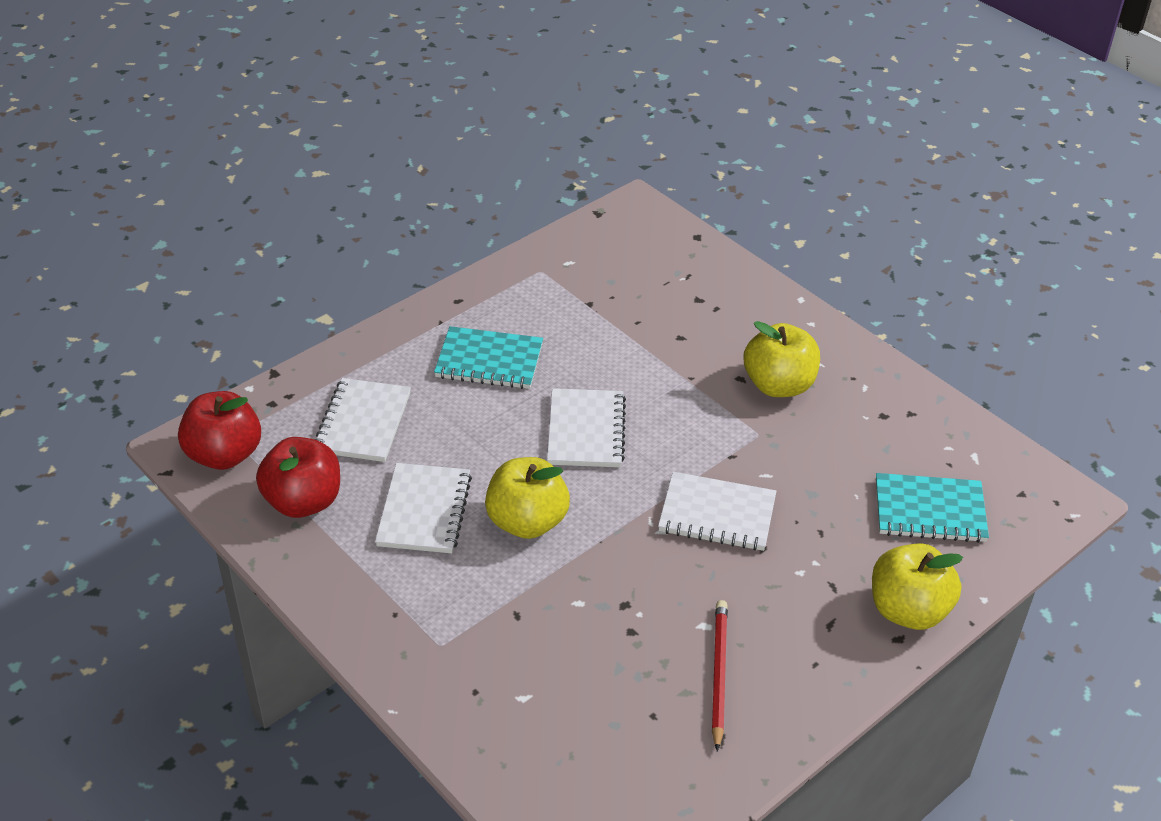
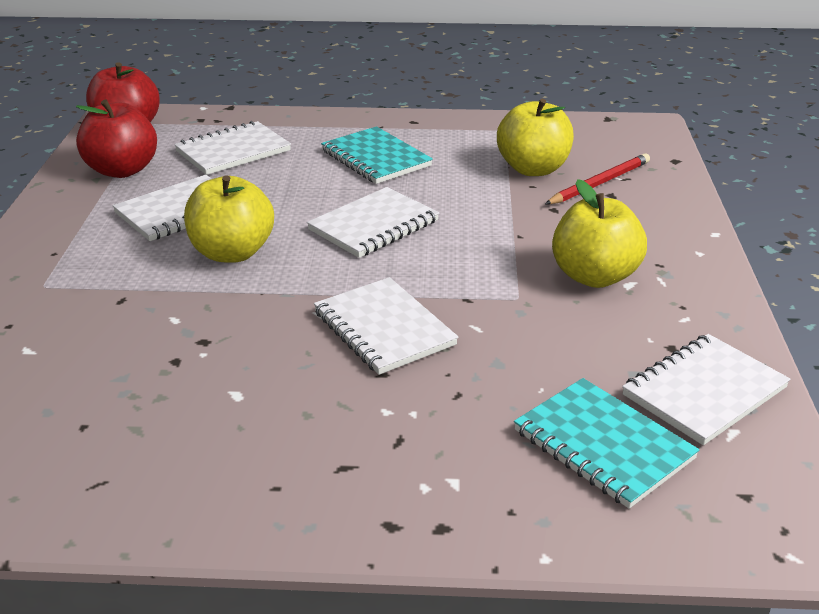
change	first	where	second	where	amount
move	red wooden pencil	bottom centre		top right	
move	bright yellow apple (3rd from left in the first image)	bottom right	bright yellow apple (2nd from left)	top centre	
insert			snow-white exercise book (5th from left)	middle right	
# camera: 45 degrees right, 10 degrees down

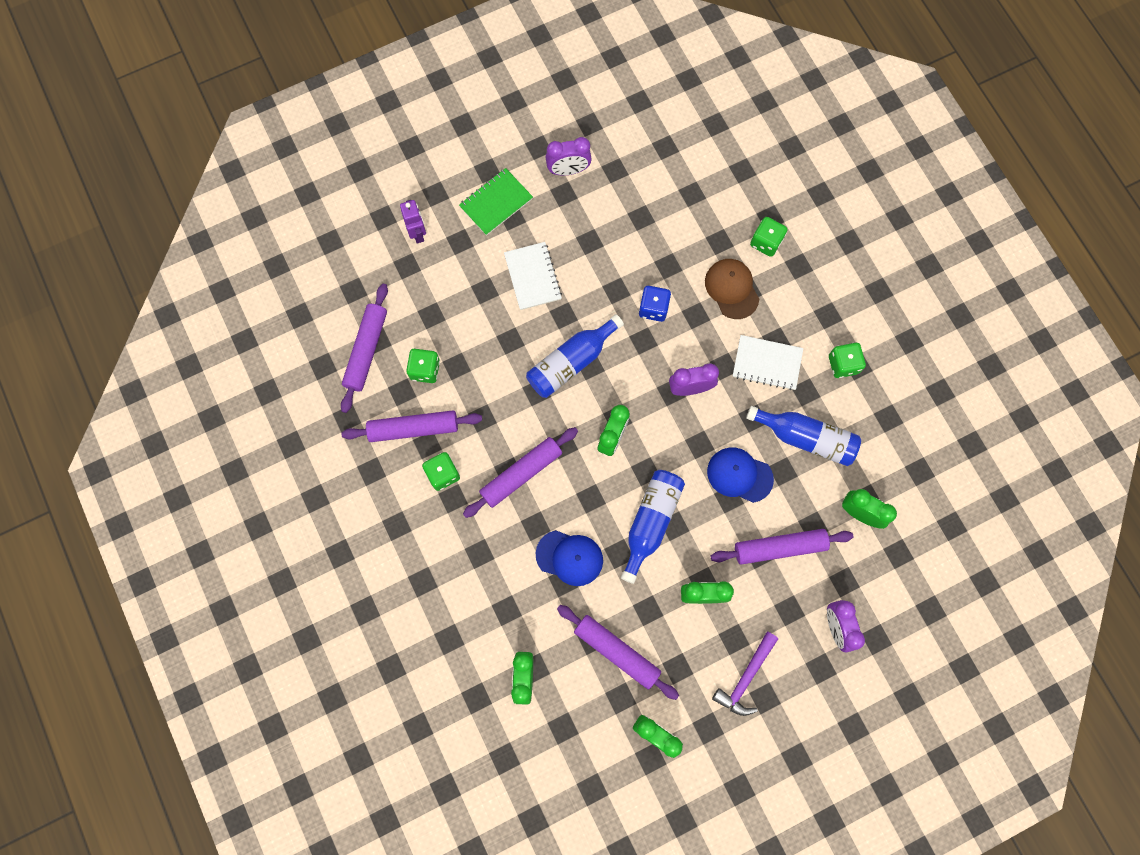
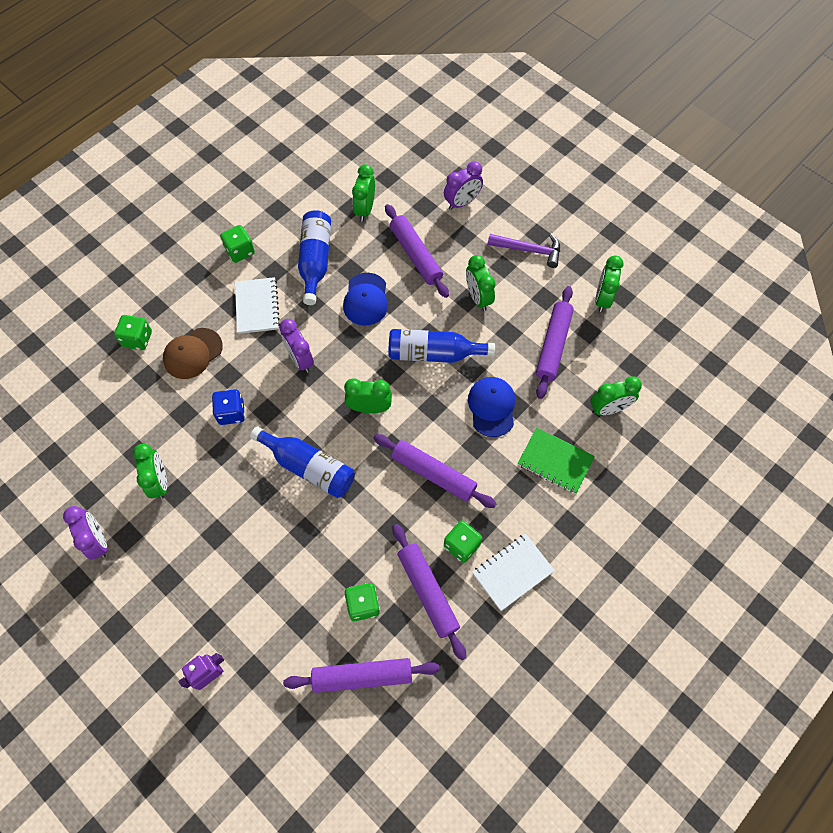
change	first	where	second	where	amount
move	emerald exercise book	top centre		middle right	
move	snow-white exercise book (1st from left in the first image)	top centre	snow-white exercise book (2nd from left)	bottom centre	
insert			emerald bedside clock (1st from left)	middle left	
# camera: 110 degrees left, 10 degrees down

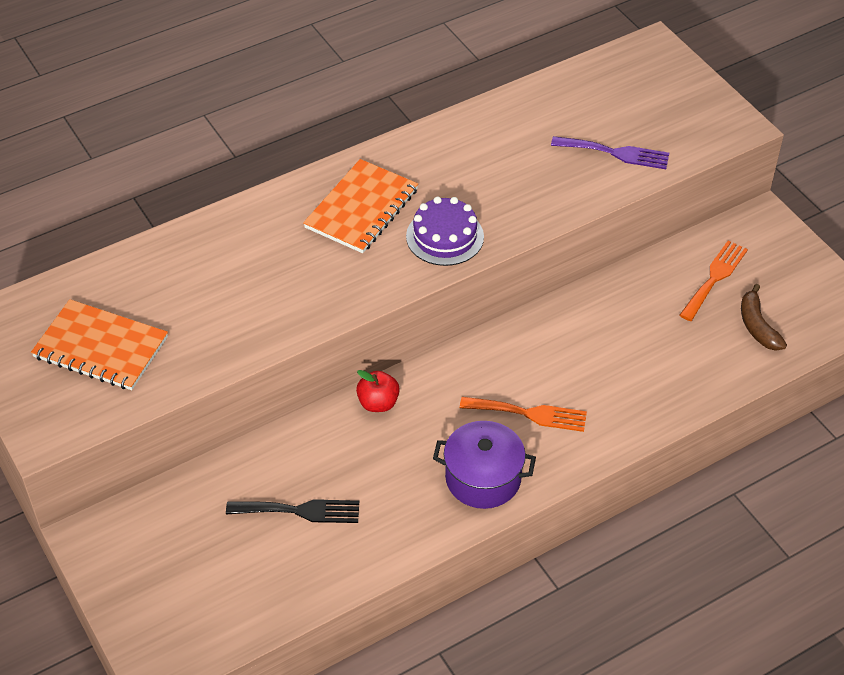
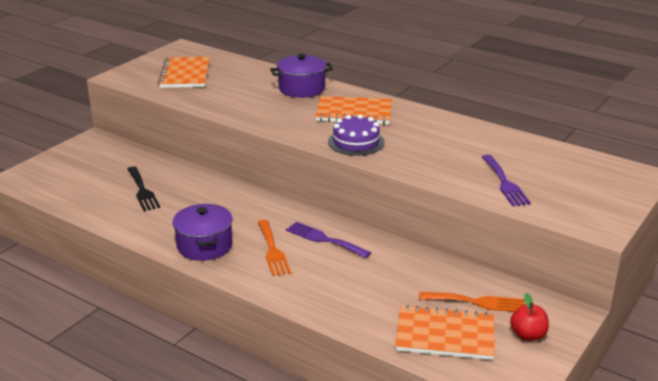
change	first	where	second	where	amount
move	red apple	centre		bottom right	
replace	brown banana fruit	middle right	bright orange exercise book (3rd from left)	bottom right	
insert			royal purple stockpot (2nd from left)	top centre	
insert			royal purple table fork (1st from left)	centre	
# camera: 65 degrees right, 20 degrees down

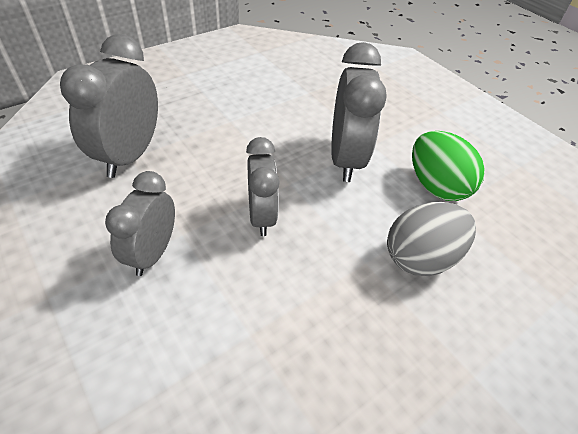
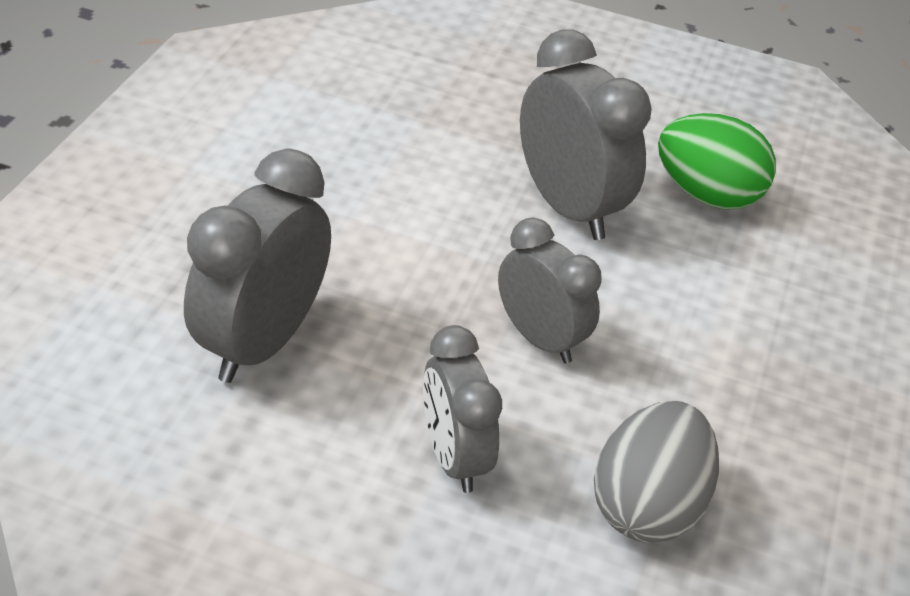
change	first	where	second	where	amount
rotate	gray bedside clock (1st from left)	top left		middle left	45 degrees clockwise
move	gray toy egg	middle right		bottom right	
# camera: 35 degrees left, 5 degrees down

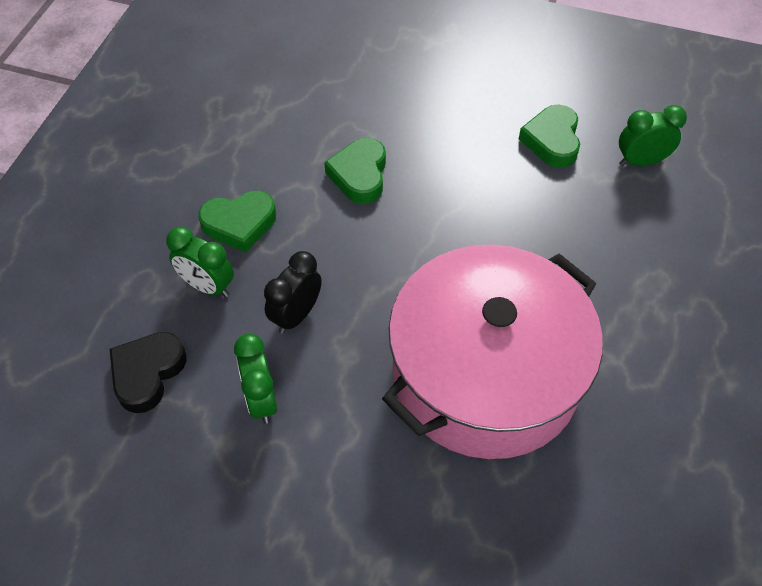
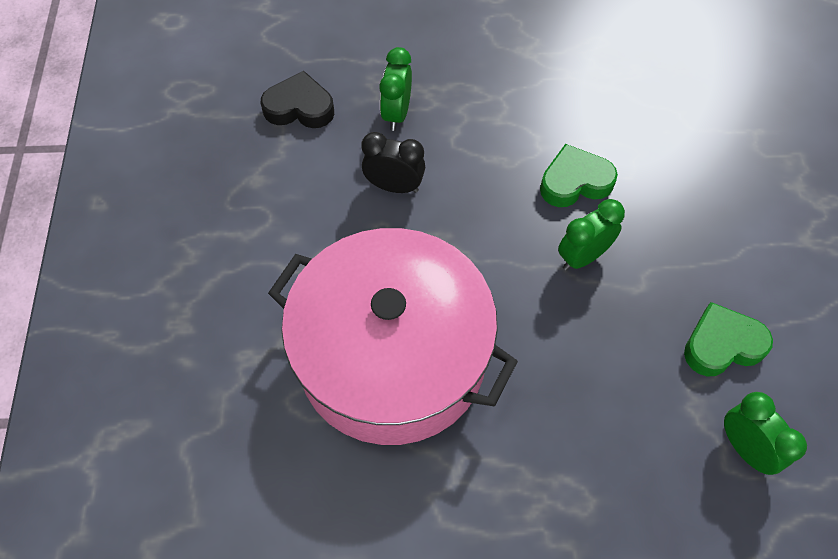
change	first	where	second	where	amount
delete	emerald heart (1st from left)	middle left			
move	emerald bedside clock (2nd from left)	centre		middle right	
# camera: 70 degrees right, 5 degrees up

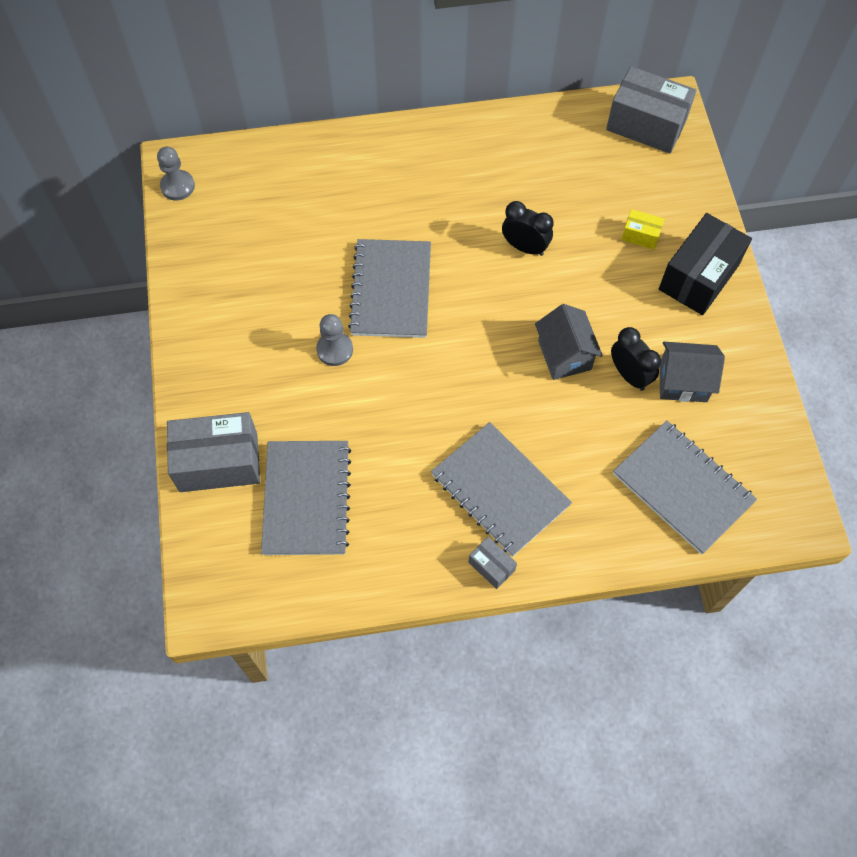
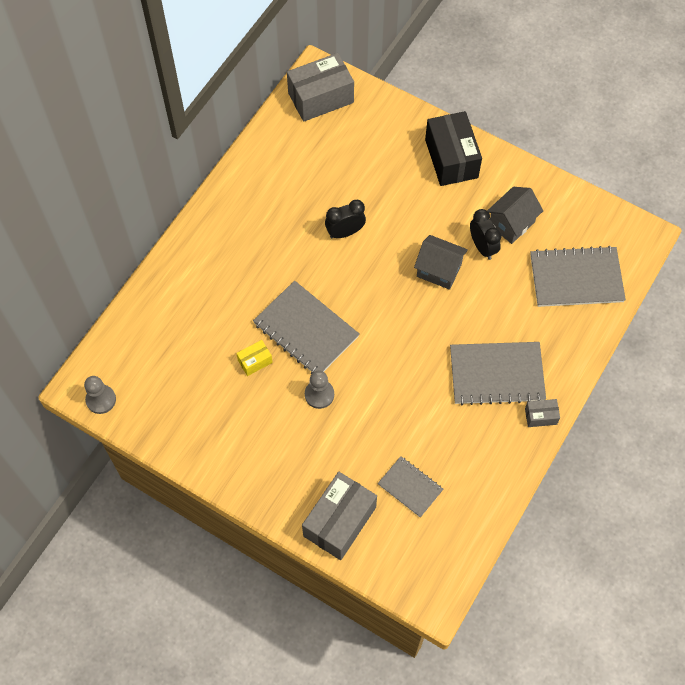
change	first	where	second	where	amount
resize	gray exercise book (1st from left in the first image)	centre	gray exercise book (2nd from left)	bottom centre	x0.58
rotate	jet-black bedside clock (2nd from left)	middle right		middle right	60 degrees clockwise
move	bright yellow box	top right		centre	
# camera: 50 degrees left, 0 degrees up

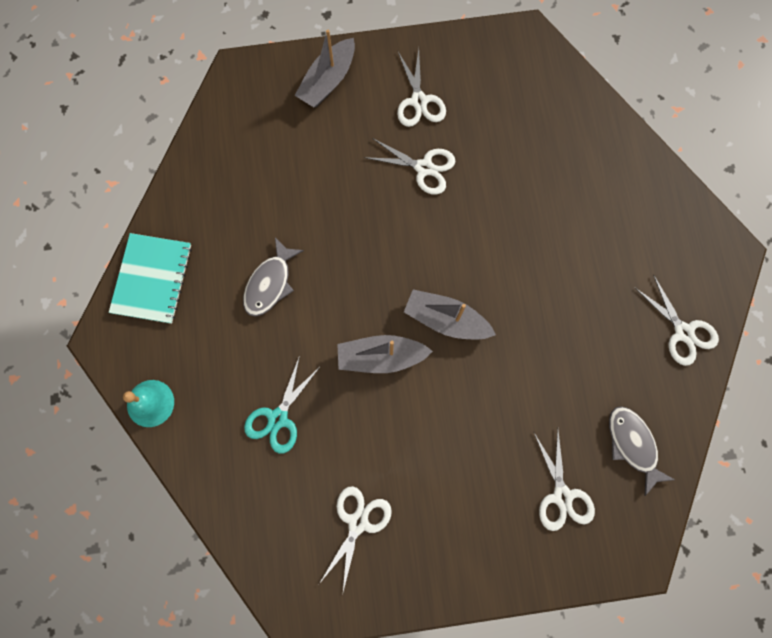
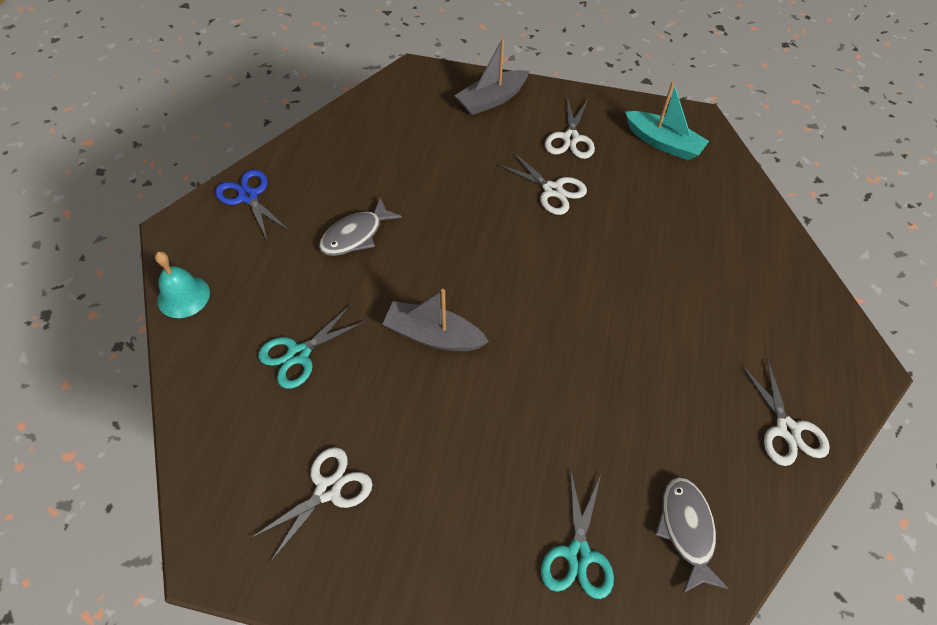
change	first	where	second	where	amount
replace	teal exercise book	middle left	blue shears	top left	
delete	gray toy boat (3rd from left)	centre			
recolor	snow-white shears (4th from left)	bottom right	teal shears (2nd from left)	bottom centre	
insert			teal toy boat	top right	
# camera: 20 degrees right, 20 degrees down

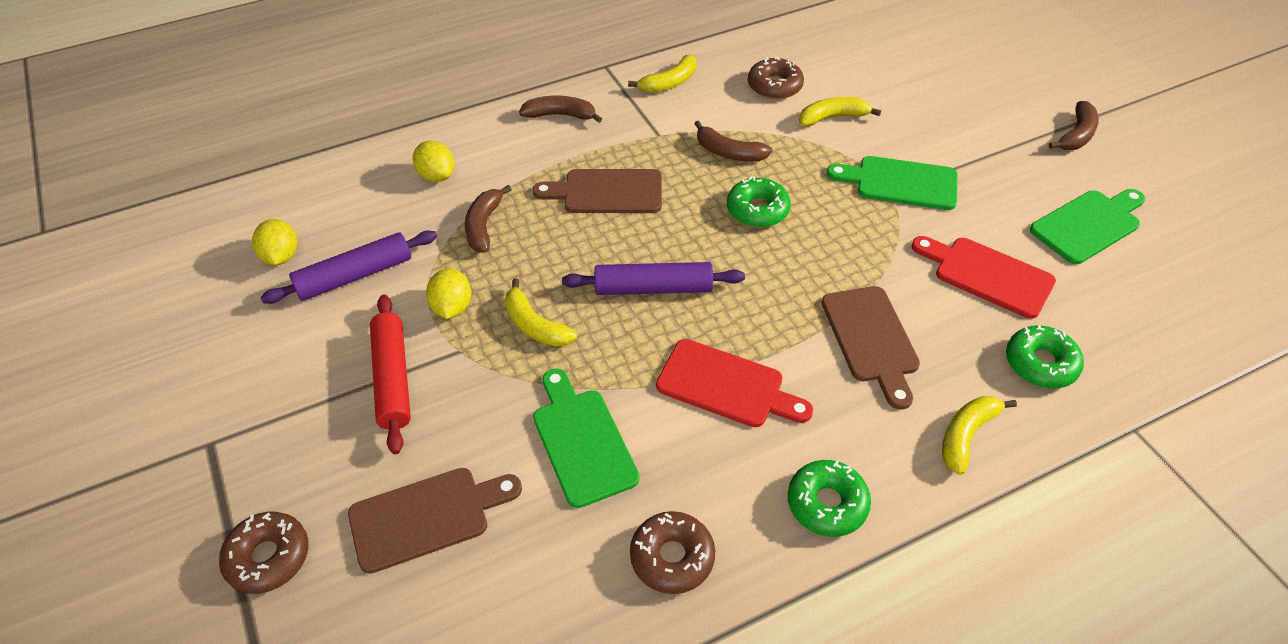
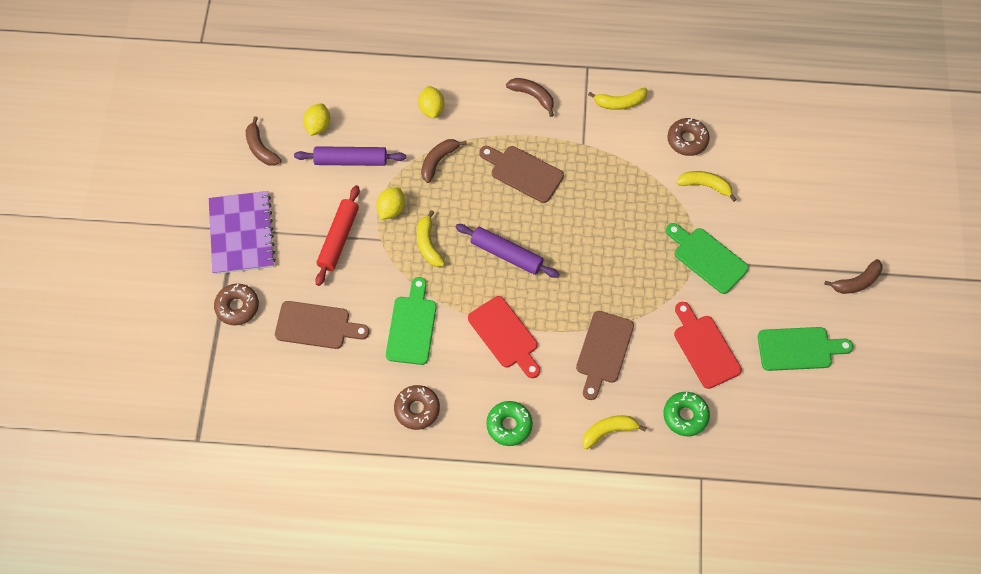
change	first	where	second	where	amount
move	brown banana fruit (3rd from left in the first image)	top centre	brown banana fruit (1st from left)	top left	
delete	emerald glazed donut (1st from left)	top centre			
insert			royal purple exercise book	middle left	
# camera: 30 degrees right, 15 degrees up

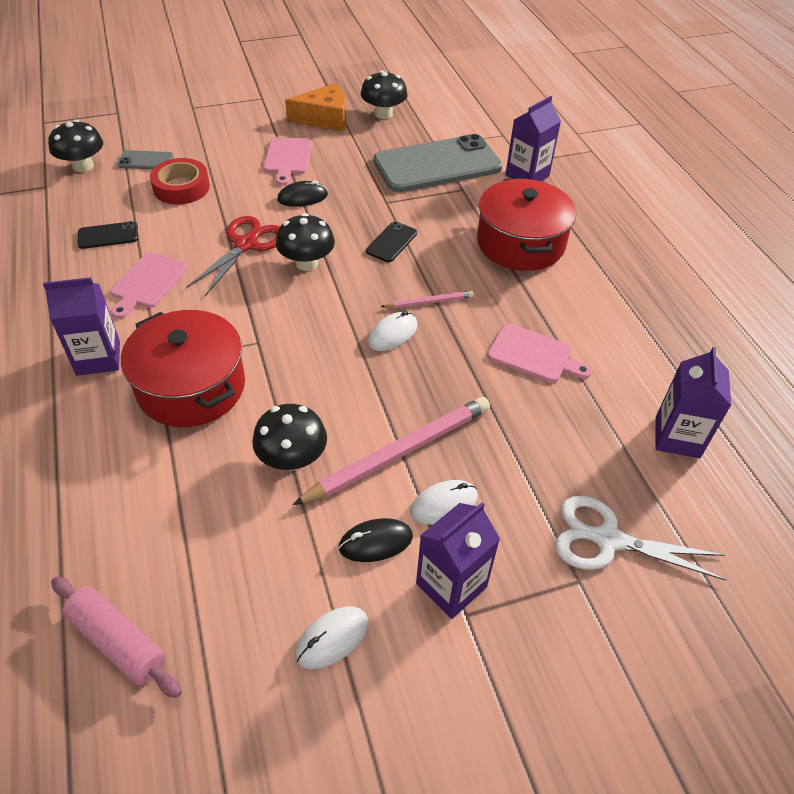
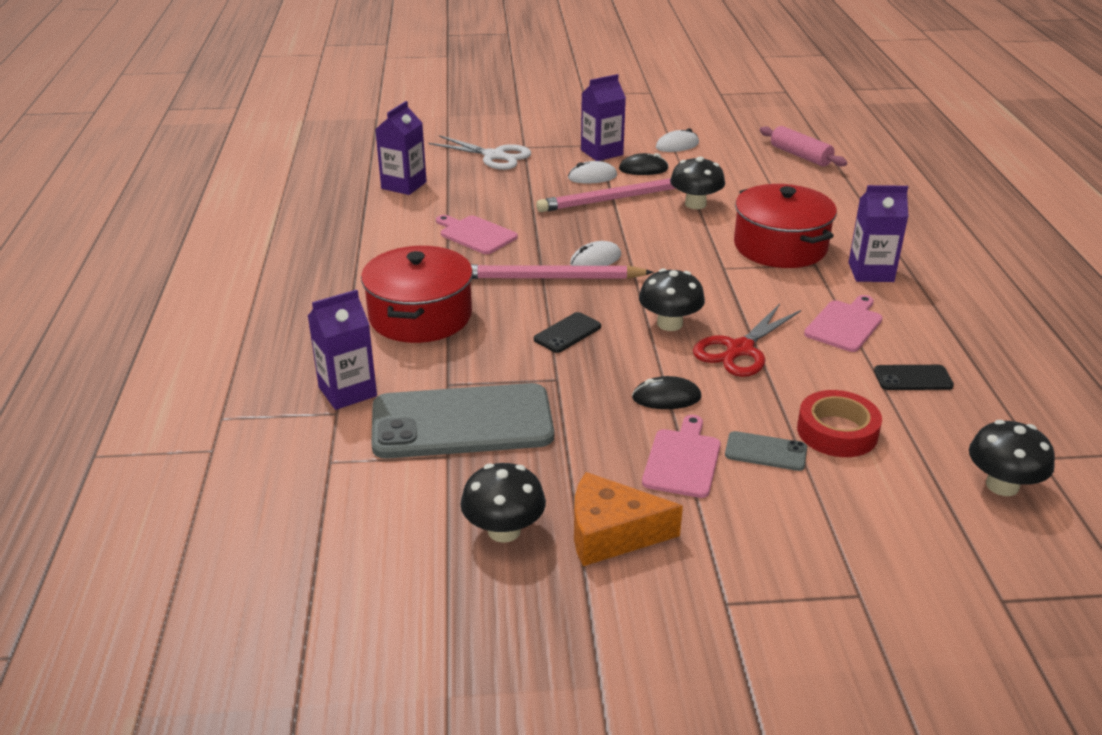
change	first	where	second	where	amount
move	gray smartphone (1st from left in the first image)	top left	gray smartphone (2nd from left)	middle right	
resize	rose-pink wooden pencil (2nd from left in the first image)	centre	rose-pink wooden pencil (1st from left)	centre	x2.03
# camera: 165 degrees left, 15 degrees down

